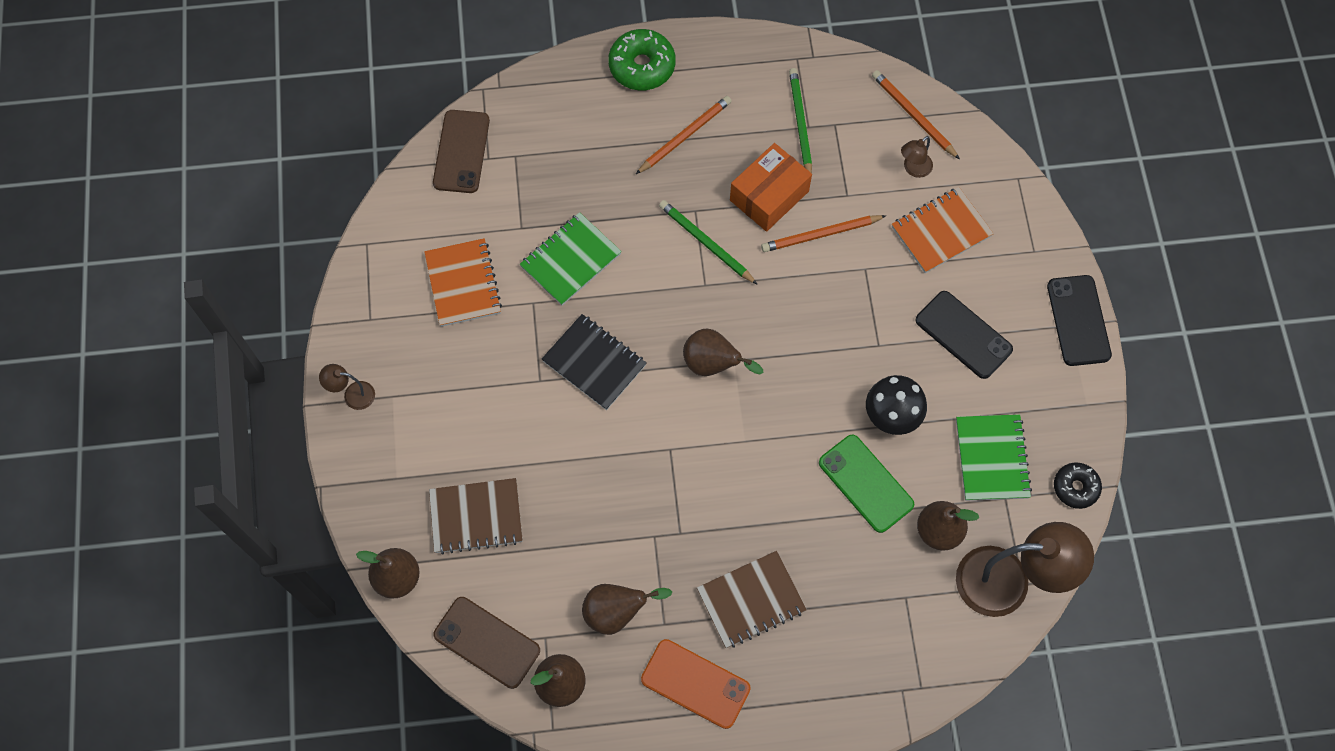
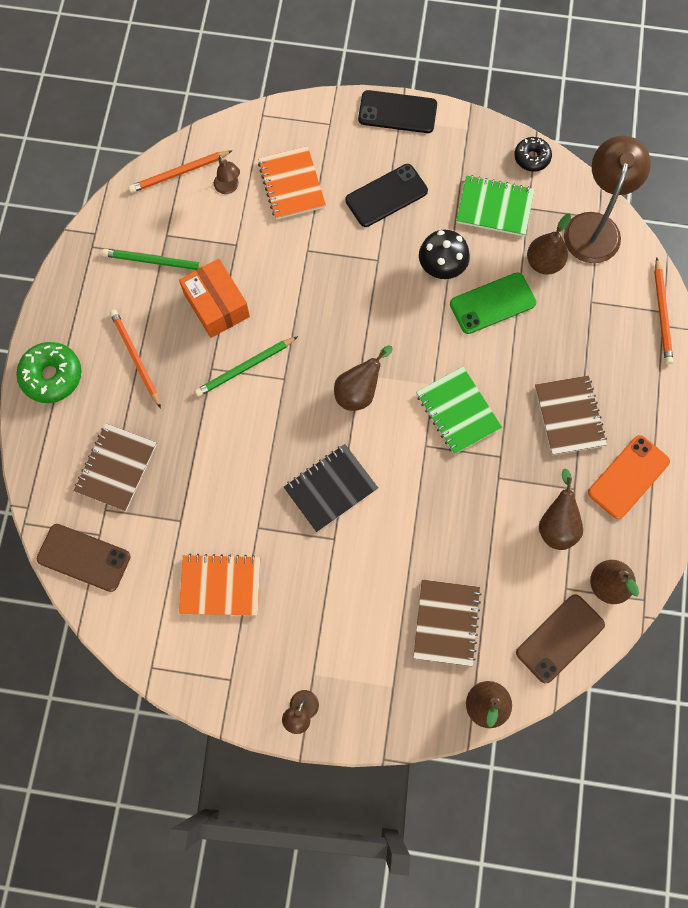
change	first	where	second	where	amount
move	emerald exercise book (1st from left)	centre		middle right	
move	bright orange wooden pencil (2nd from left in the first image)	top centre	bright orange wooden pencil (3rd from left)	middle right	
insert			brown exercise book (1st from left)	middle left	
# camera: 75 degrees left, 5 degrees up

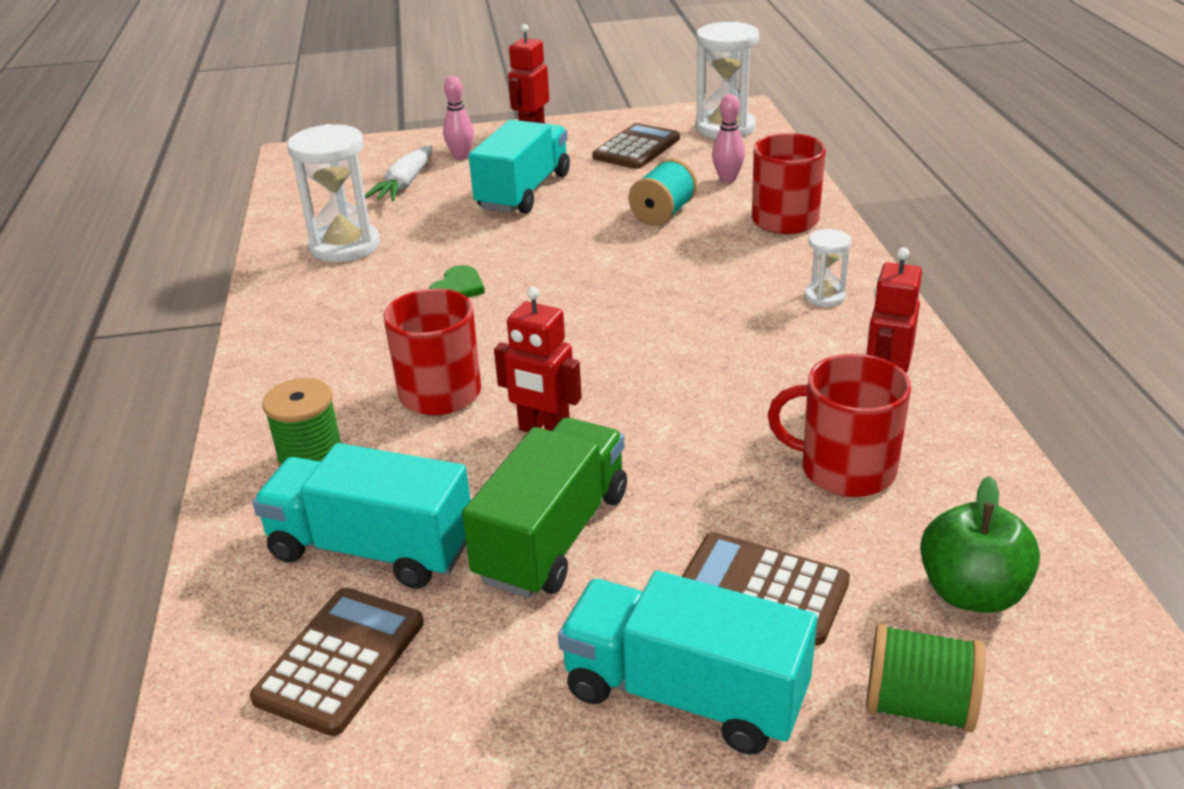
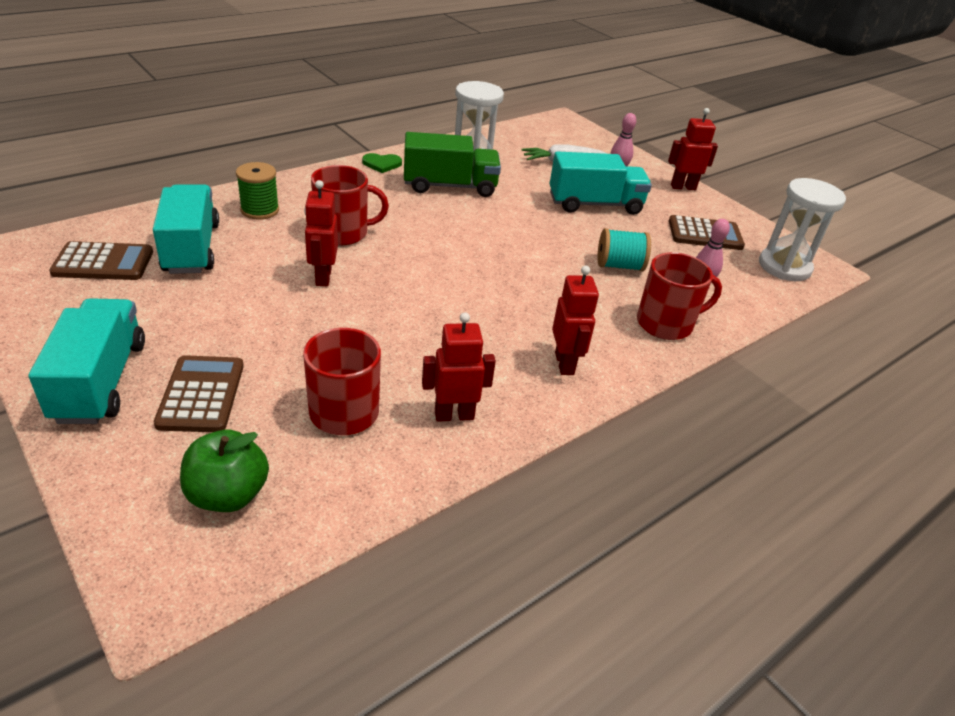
change	first	where	second	where	amount
move	emerald heart	centre		top centre	
move	emerald toy truck	centre		top centre	
replace	snow-white hourglass (3rd from left)	middle right	red toy robot (3rd from left)	centre	
delete	emerald reel of thread (2nd from left)	bottom right			
# camera: 55 degrees right, 5 degrees up

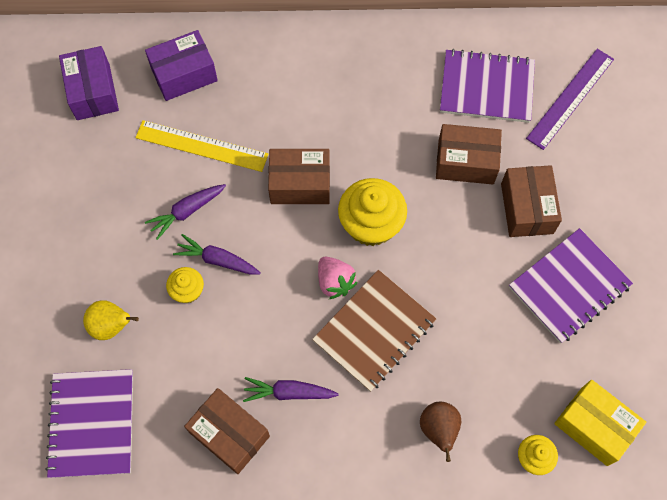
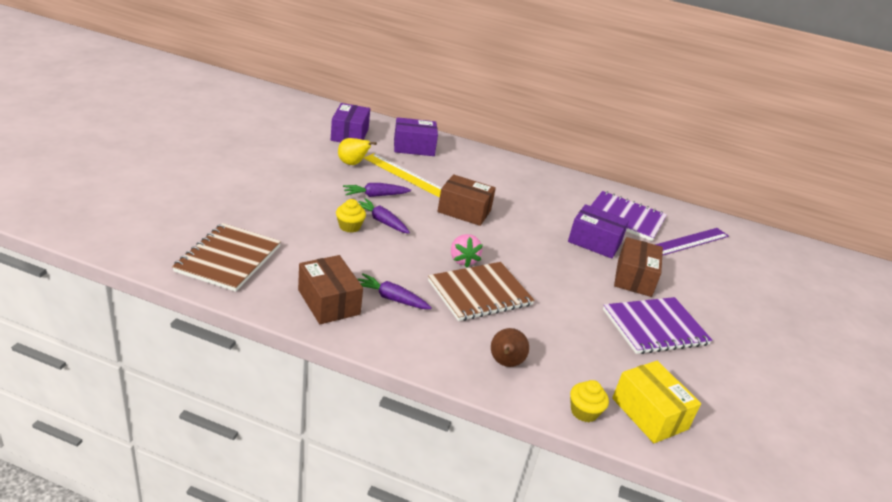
change	first	where	second	where	amount
recolor	royal purple exercise book (1st from left)	bottom left	brown exercise book (1st from left)	middle left	
move	bright yellow pear	middle left		top centre	
delete	bright yellow fairy cake (2nd from left)	centre			
recolor	brown box (3rd from left)	top right	royal purple box (3rd from left)	middle right	
# camera: 15 degrees right, 35 degrees down

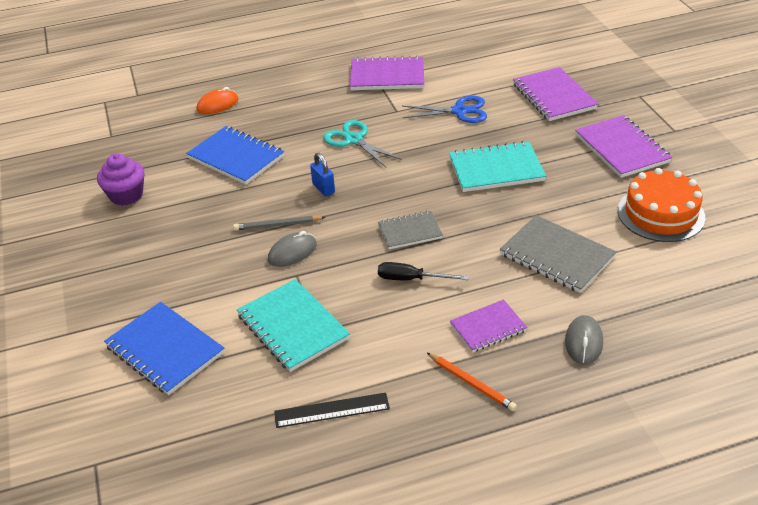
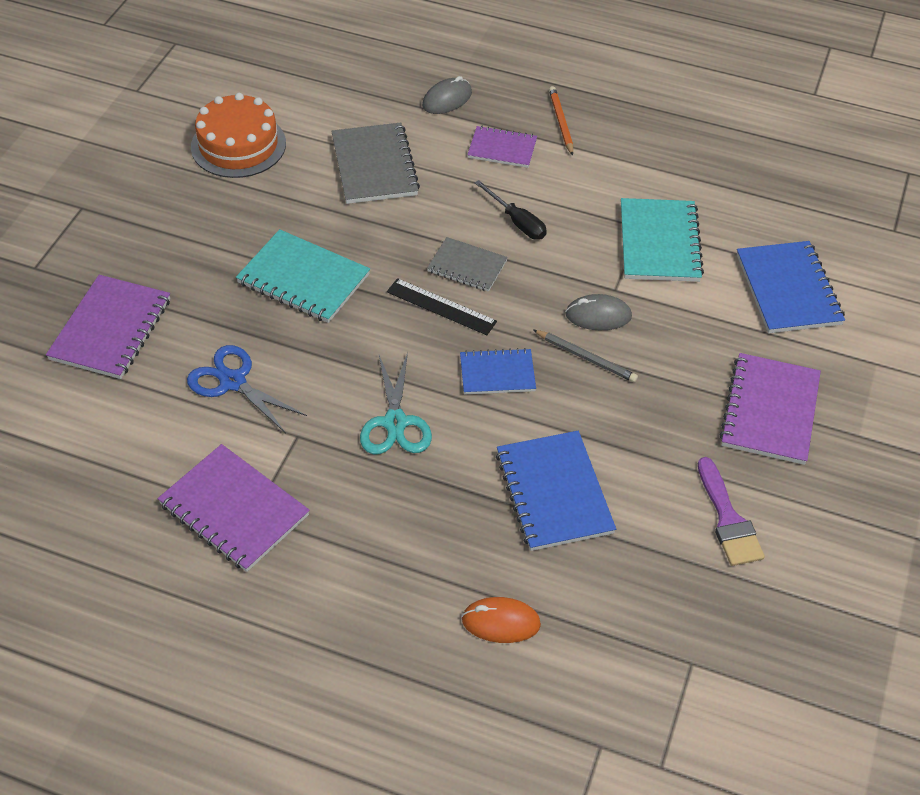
change	first	where	second	where	amount
replace	royal purple fairy cake	middle left	royal purple paintbrush	middle right	
move	jet-black straightedge	bottom centre		centre	
replace	blue lock	centre	blue exercise book (1st from left)	centre	
move	royal purple exercise book (4th from left)	top right		middle right	
# camera: 145 degrees left, 10 degrees up

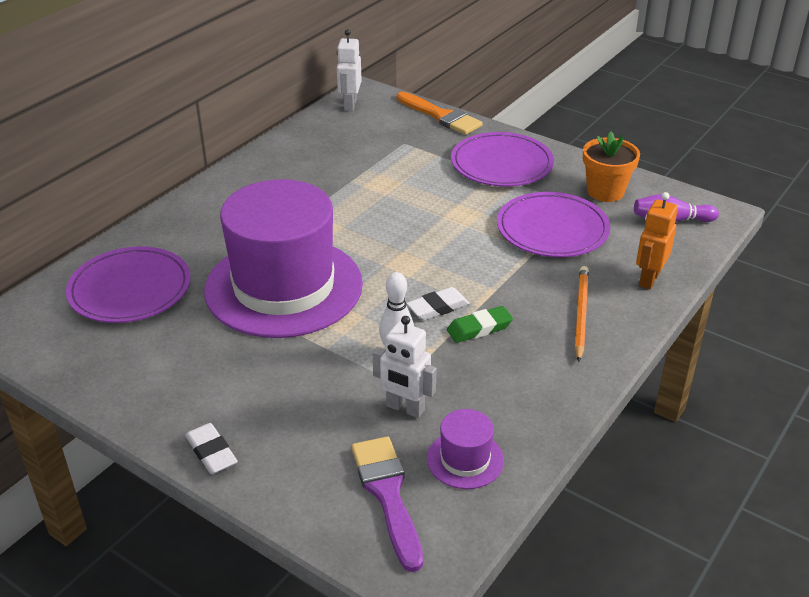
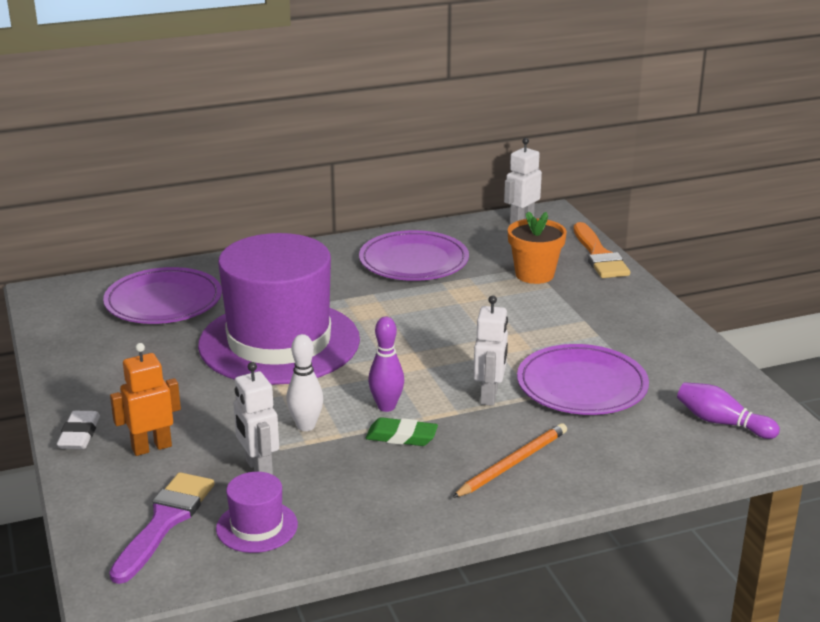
change	first	where	second	where	amount
replace	snow-white eraser (2nd from left)	centre	royal purple skittle (1st from left)	centre	
move	royal purple dinner plate (2nd from left)	top centre		centre	
move	bright orange flower pot	top right		centre	
move	bright orange toy robot	middle right		middle left	
insert			snow-white toy robot (2nd from left)	centre	
# camera: 35 degrees right, 10 degrees down

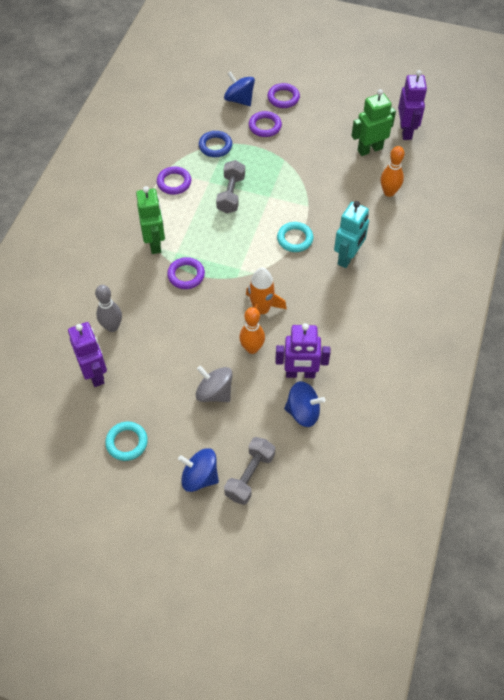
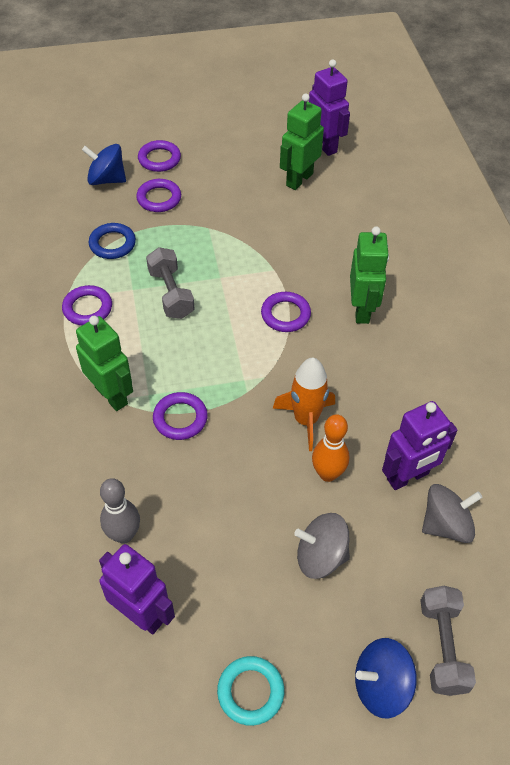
change	first	where	second	where	amount
recolor	teal torus (2nd from left)	centre	royal purple torus (5th from left)	centre	
recolor	blue spinning top (3rd from left)	centre	gray spinning top (2nd from left)	bottom right	
recolor	teal toy robot	middle right	emerald toy robot (3rd from left)	middle right	
delete	bright orange skittle (2nd from left)	top right			
# camera: 30 degrees left, 5 degrees down

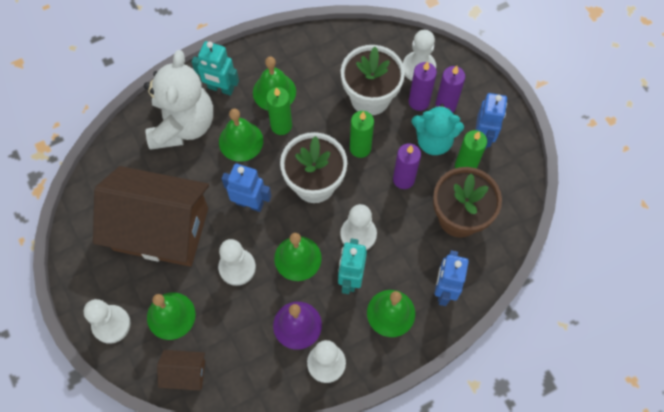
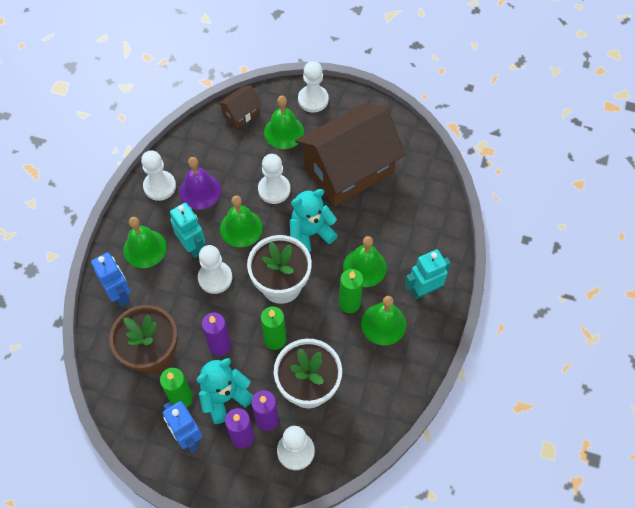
change	first	where	second	where	amount
delete	snow-white stuffed bear	top left			
replace	blue toy robot (1st from left)	centre	teal stuffed bear (2nd from left)	centre	
# camera: 135 degrees right, 5 degrees down

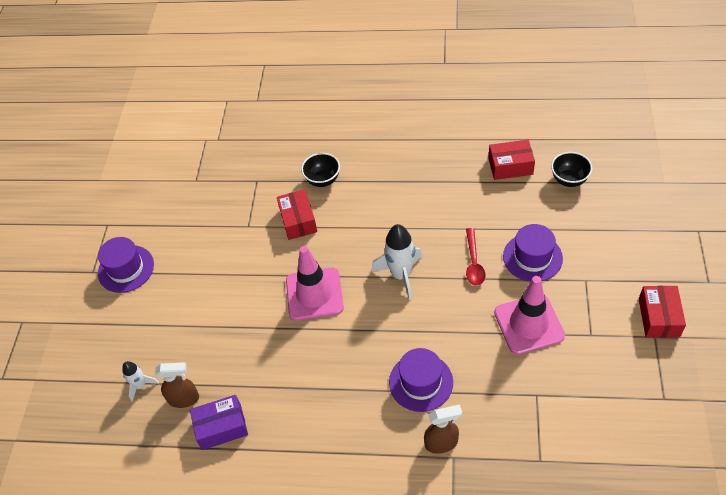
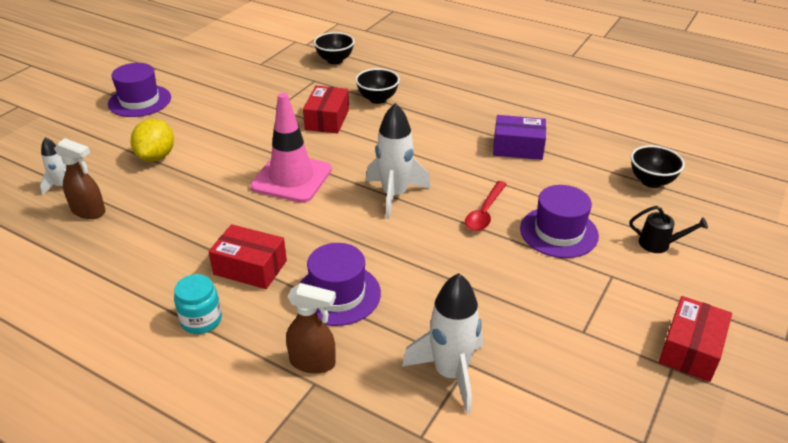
change	first	where	second	where	amount
move	royal purple box	bottom left		top centre	
move	red box (2nd from left in the first image)	top right	red box (1st from left)	middle left	
delete	rose-pink road cone (2nd from left)	middle right			
insert			bright yellow toy lemon	top left	
insert			teal jar	bottom left	
insert			jet-black bowl (1st from left)	top centre	
insert			snow-white toy rocket (3rd from left)	bottom centre	
insert			jet-black watering pot	middle right	
# camera: 20 degrees right, 15 degrees down

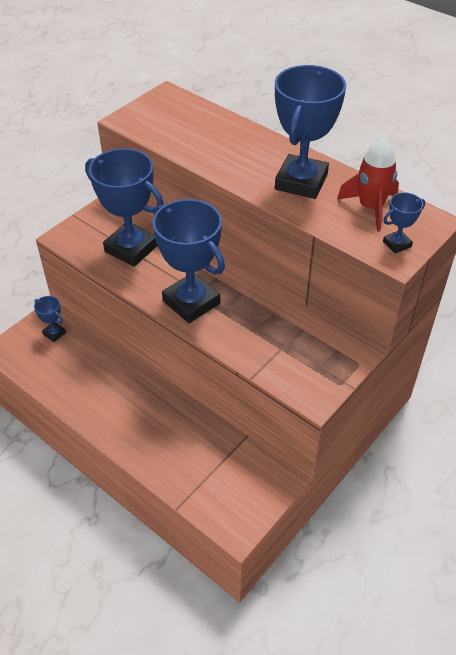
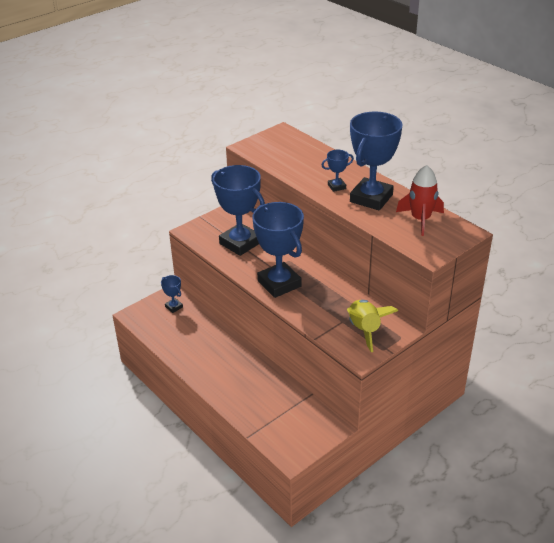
change	first	where	second	where	amount
move	blue prize cup (5th from left in the first image)	middle right	blue prize cup (4th from left)	top centre	
insert			bright yellow toy rocket	middle right	
# camera: 10 degrees right, 10 degrees down

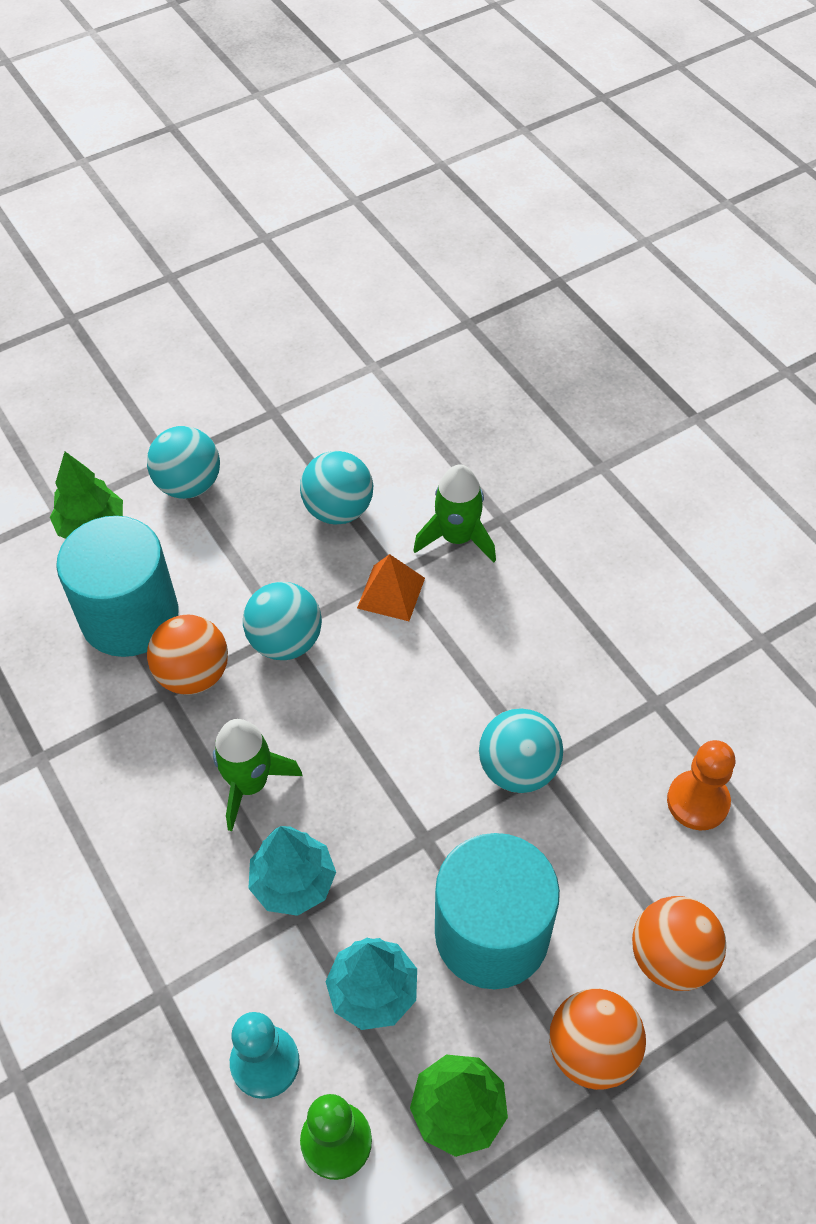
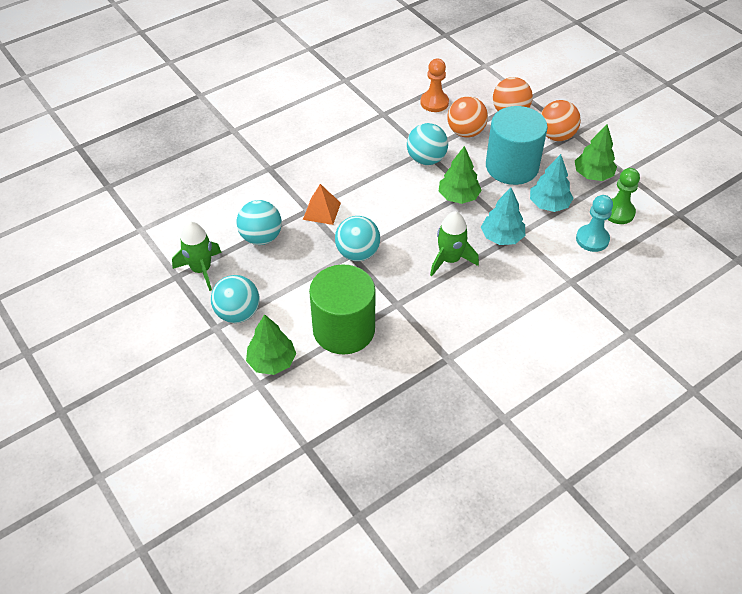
change	first	where	second	where	amount
recolor	teal solid cylinder (1st from left)	middle left	emerald solid cylinder	centre	
move	bright orange play ball (1st from left)	middle left		top centre	
move	emerald toy rocket (2nd from left in the first image)	centre	emerald toy rocket (1st from left)	middle left	
insert			emerald fir tree (2nd from left)	top centre	
# camera: 95 degrees left, 5 degrees down

